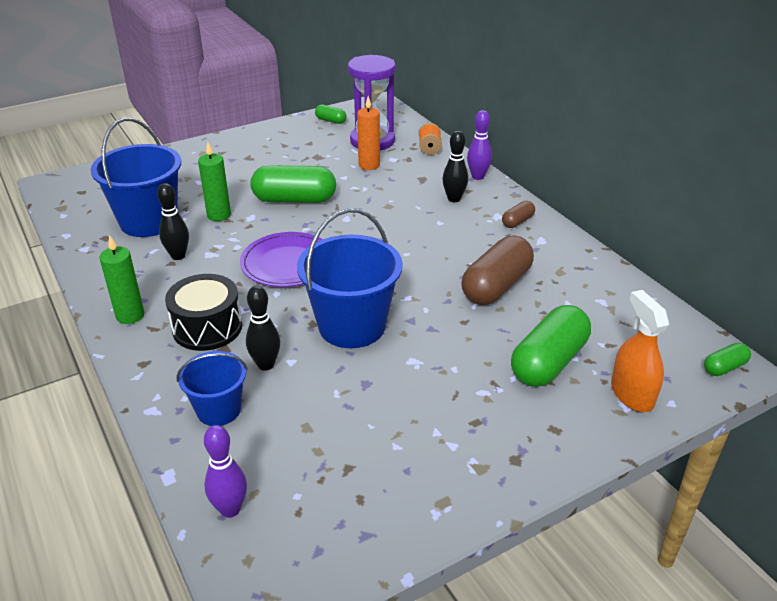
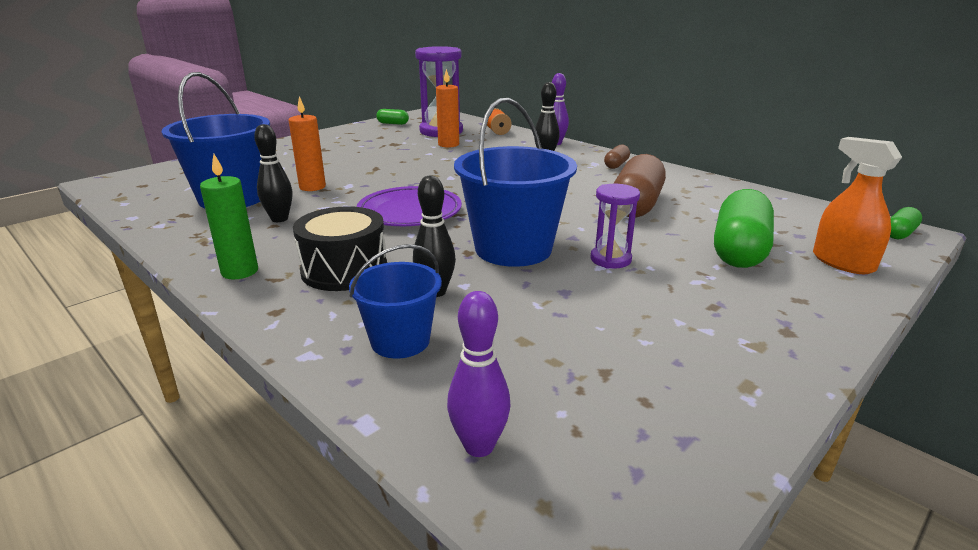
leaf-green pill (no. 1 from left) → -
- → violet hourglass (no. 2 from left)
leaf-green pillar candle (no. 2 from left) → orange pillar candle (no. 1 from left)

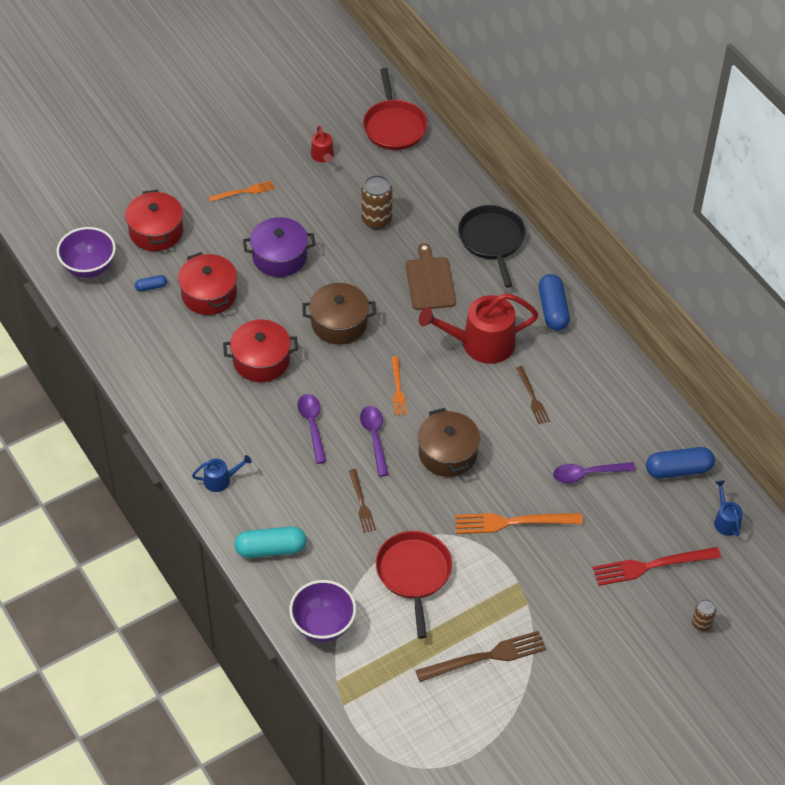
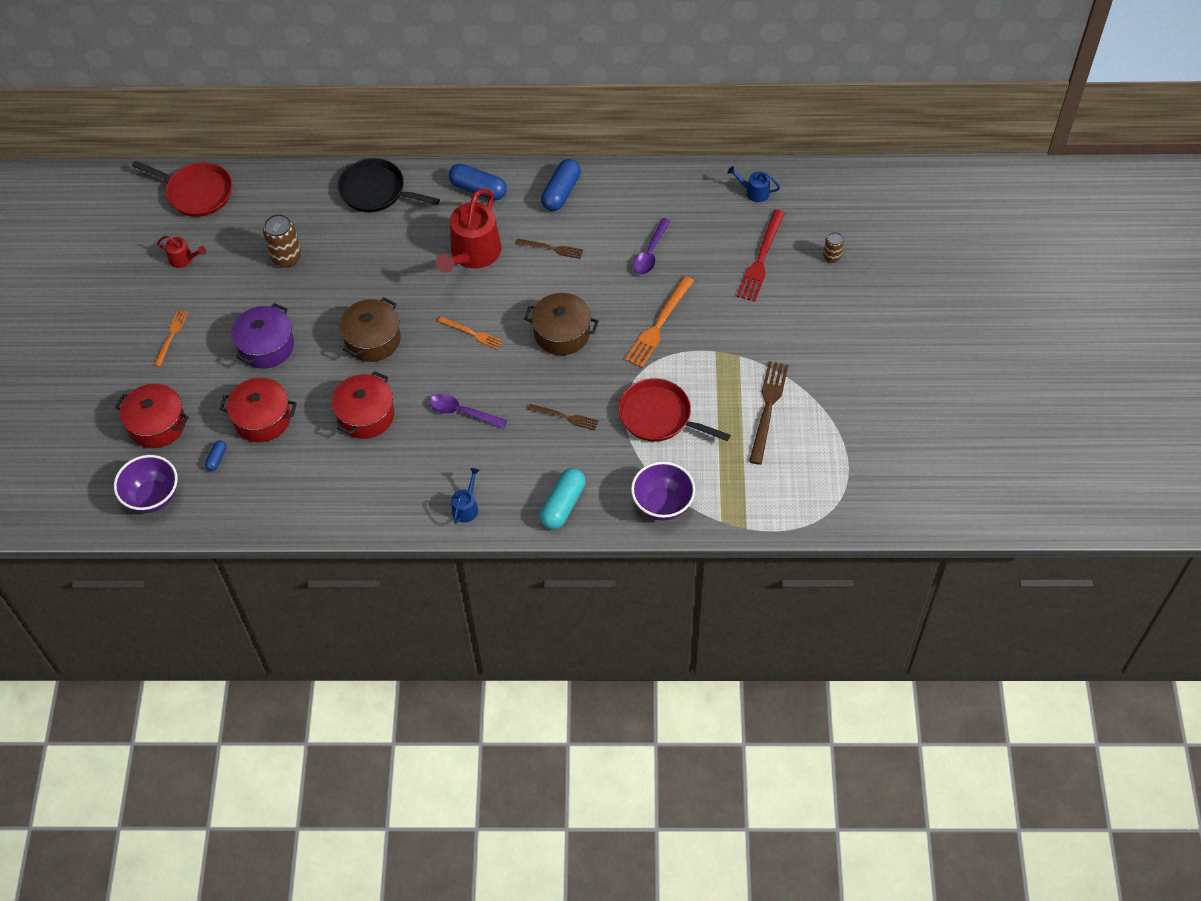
violet spoon (no. 2 from left) → -
dark brown chopping board → -
royal blue pill (no. 3 from left), relocated

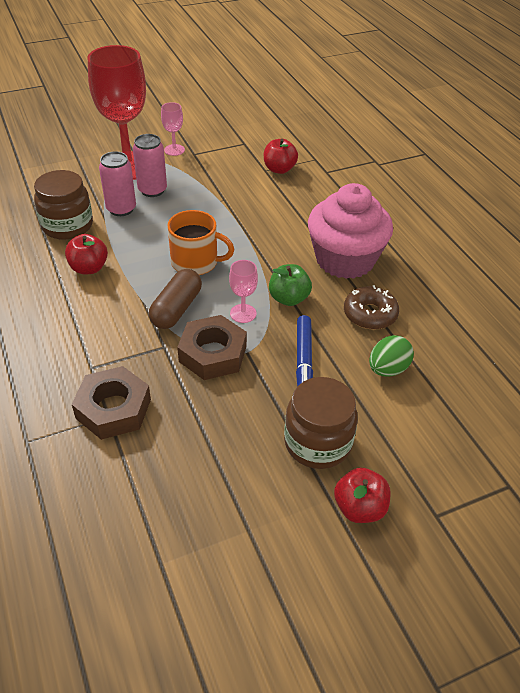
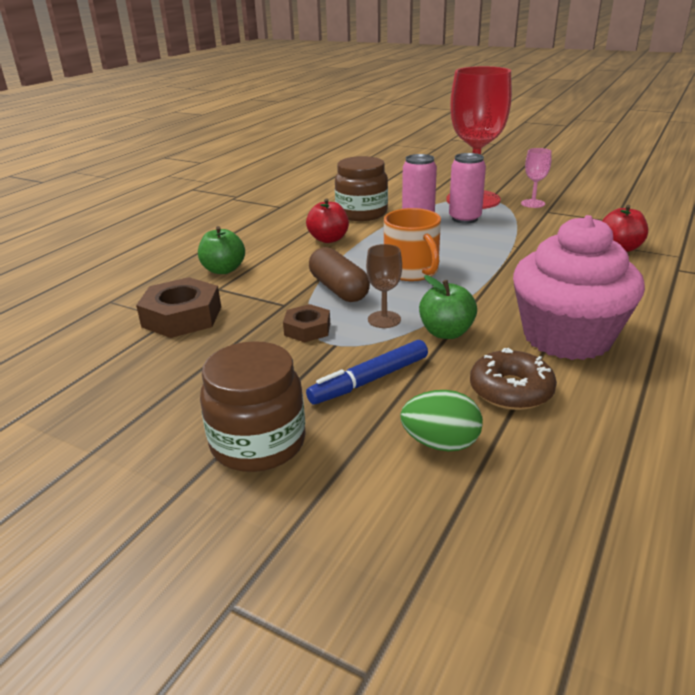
red apple (no. 3 from left) → -
- → leaf-green apple (no. 1 from left)
rose-pink wine glass (no. 2 from left) → dark brown wine glass
dark brown pill, 75 degrees clockwise
dark brown hexagon nut (no. 2 from left), x0.59

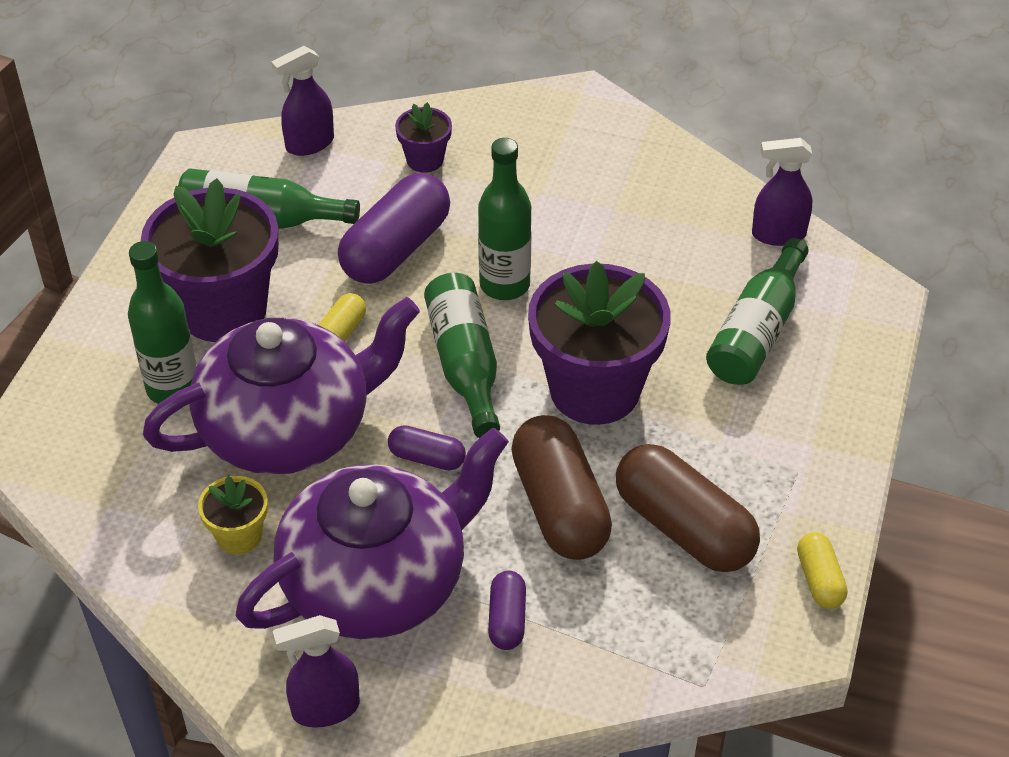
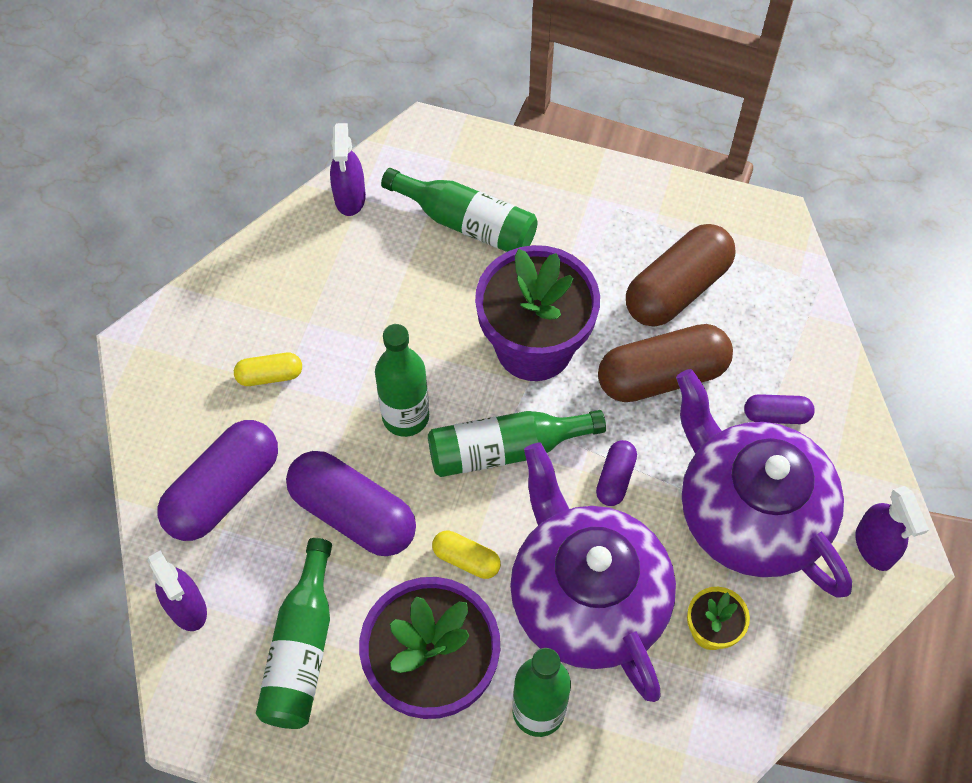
yellow pill (no. 2 from left in the first image) → yellow pill (no. 1 from left), relocated
violet potted plant (no. 2 from left) → violet pill (no. 1 from left)

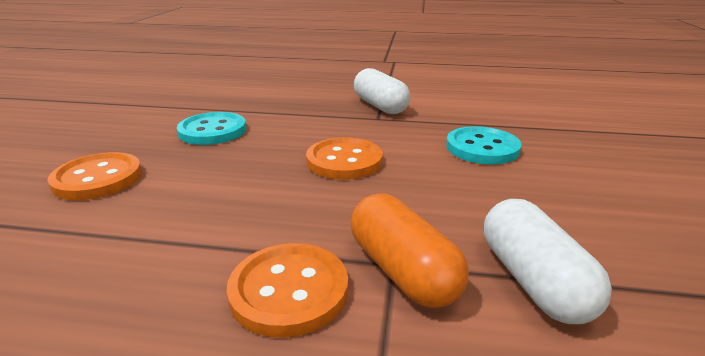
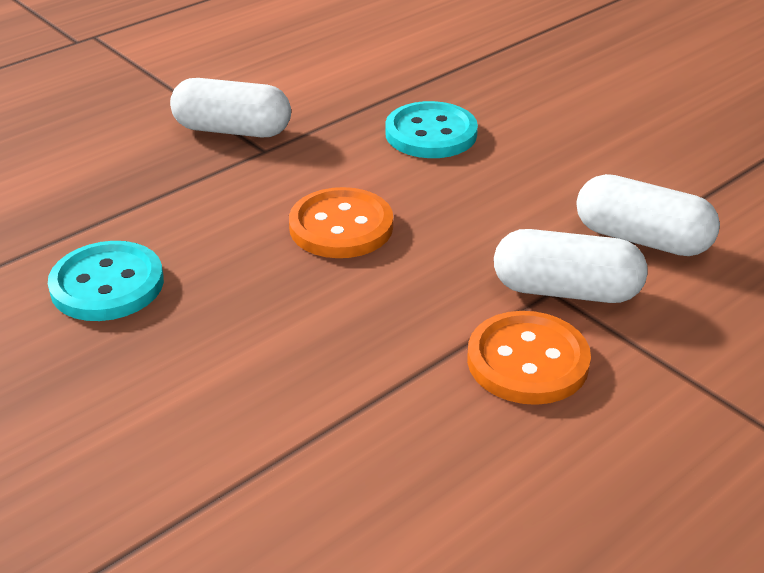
orange sewing button (no. 1 from left) → -
orange pill → snow-white pill (no. 2 from left)

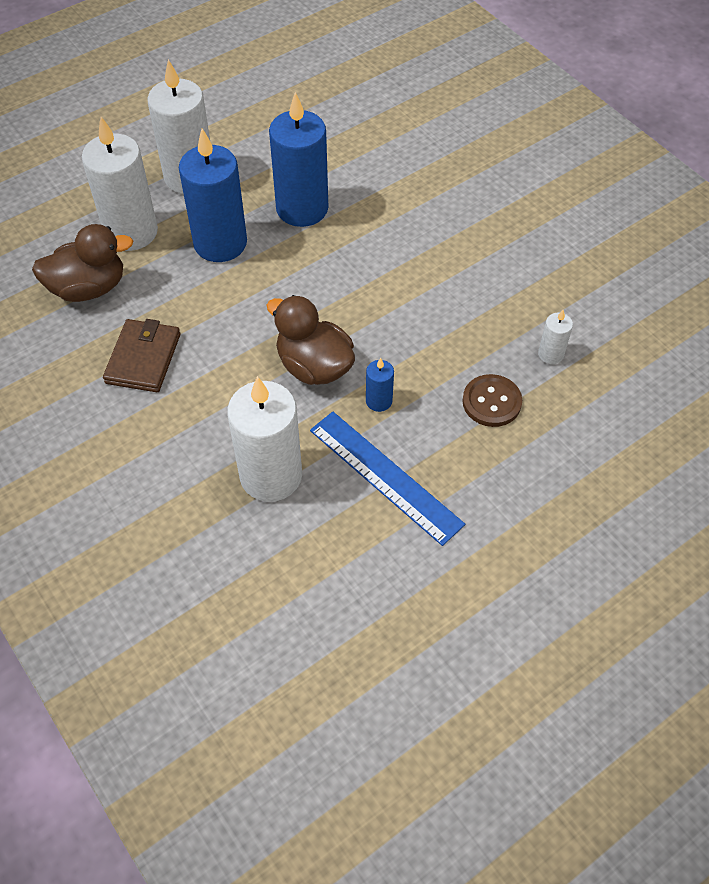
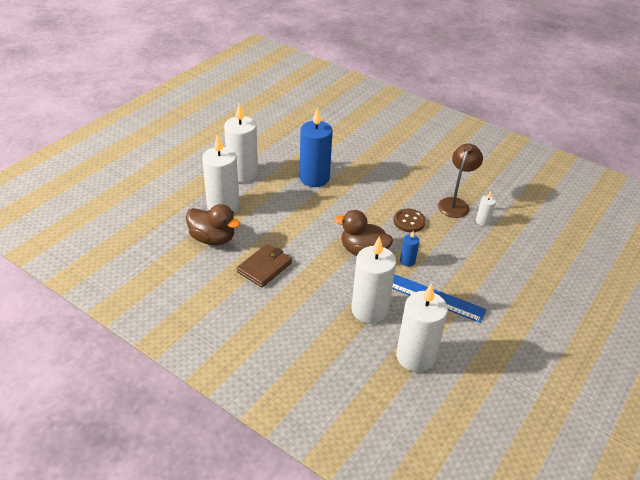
royal blue pillar candle (no. 1 from left) → -
- → snow-white pillar candle (no. 4 from left)
- → dark brown reading lamp
dark brown sewing button, relocated
dark brown rubber duck (no. 1 from left), 60 degrees clockwise
dark brown billfold, 45 degrees clockwise

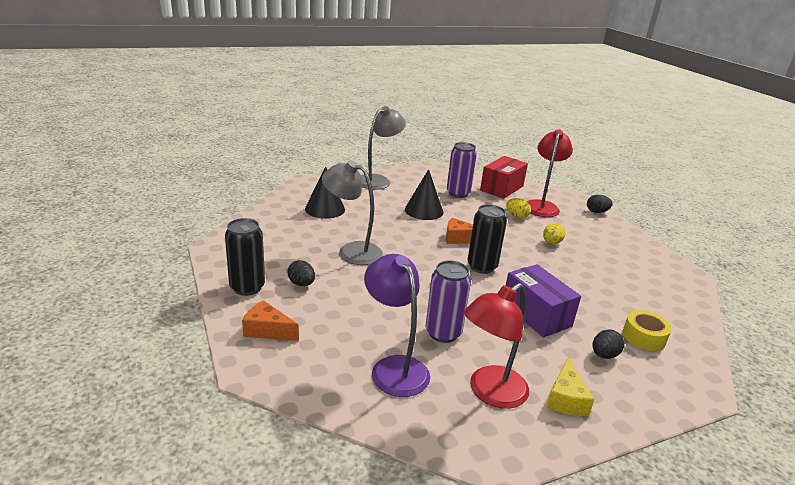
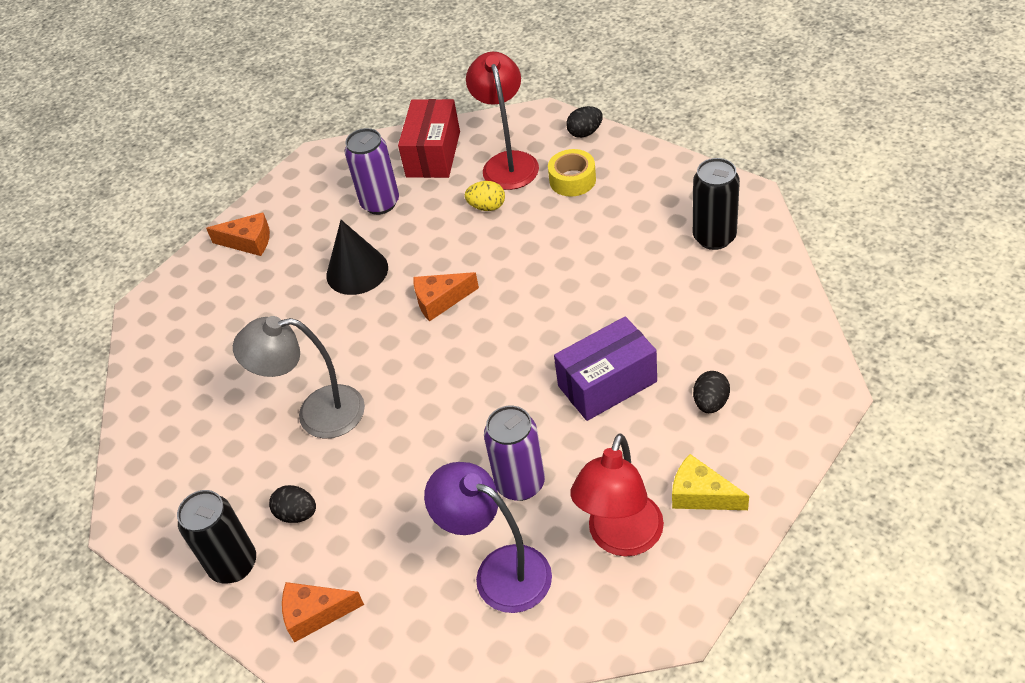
black cone shape (no. 1 from left) → -
yellow egg (no. 2 from left) → -
black tin (no. 2 from left), relocated
yellow sticky tape, relocated
grey reading lamp (no. 2 from left) → orange cheese (no. 1 from left)
violet box, 60 degrees counterclockwise
yellow cheese, 135 degrees clockwise

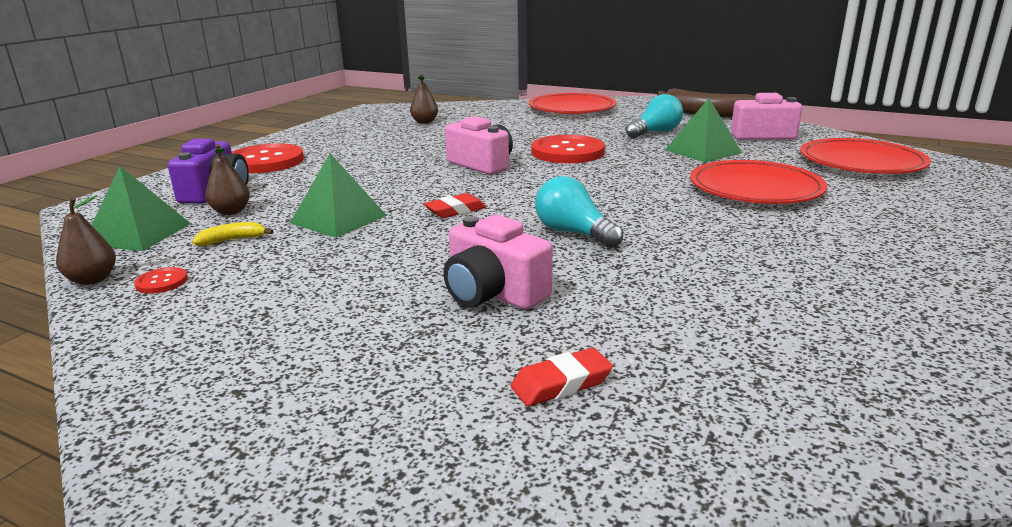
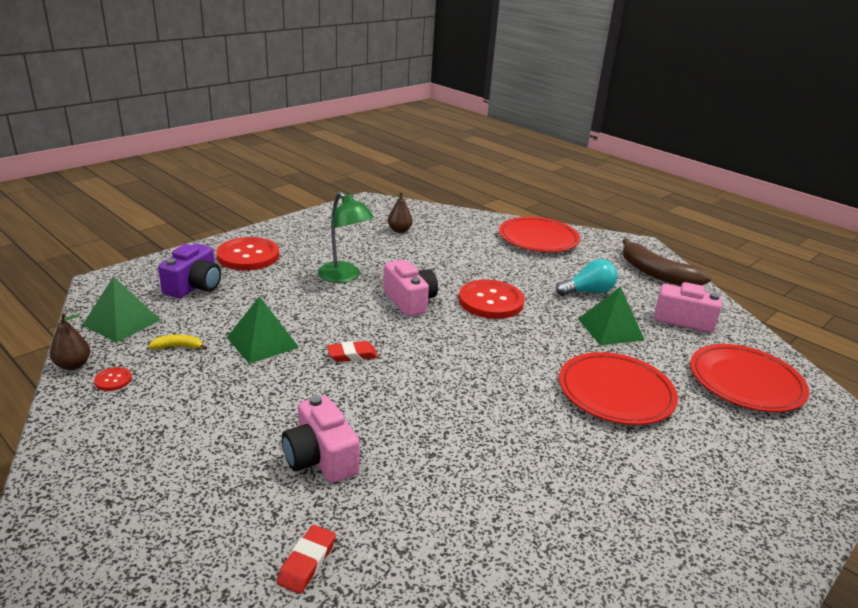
dark brown toy pear (no. 2 from left) → -
teal lightbulb (no. 1 from left) → -
- → leaf-green reading lamp
red pencil eraser (no. 2 from left in the first image) → red pencil eraser (no. 1 from left), 60 degrees counterclockwise

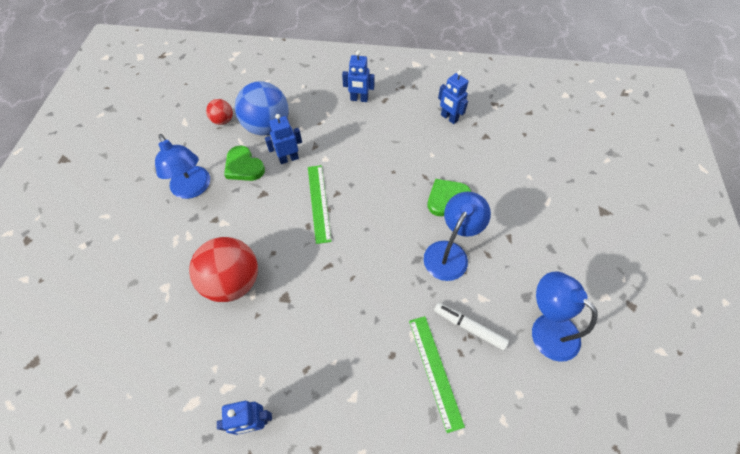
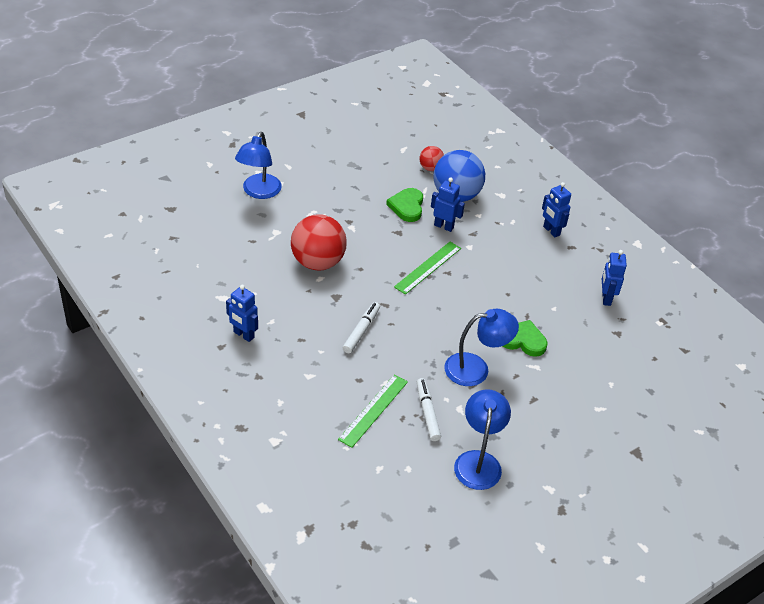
- → snow-white felt pen (no. 1 from left)
royal blue reading lamp (no. 1 from left), relocated

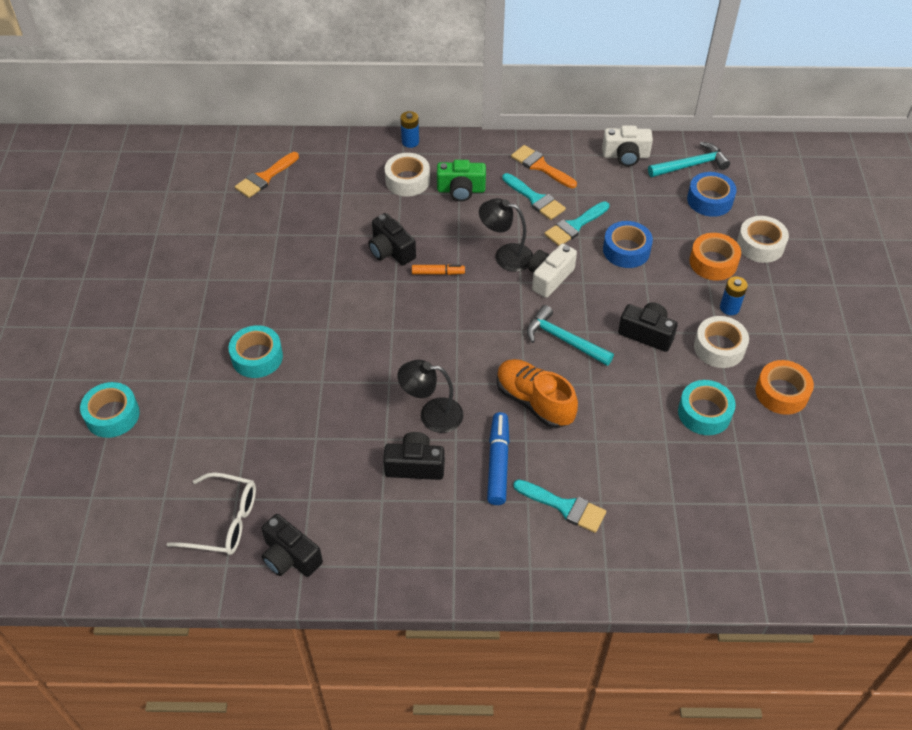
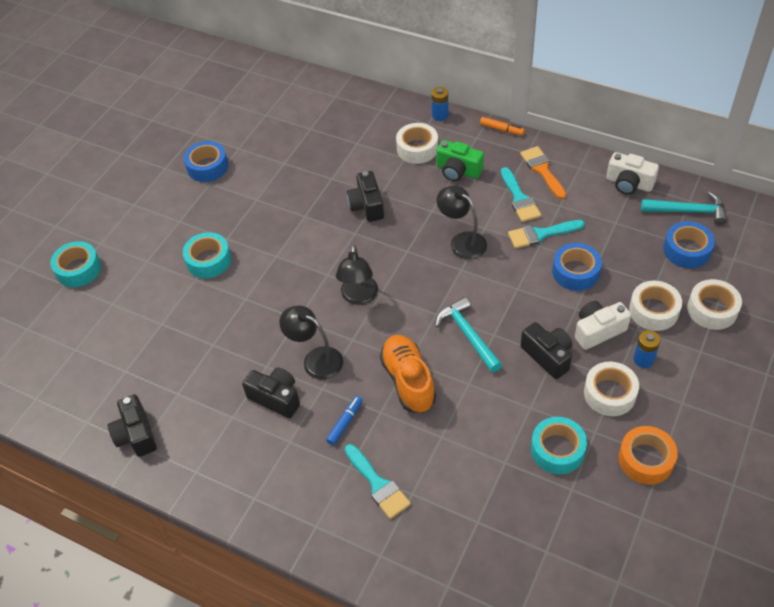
snow-white eyeglasses → -
orange paintbrush (no. 1 from left) → -
- → royal blue sticky tape (no. 1 from left)
- → black reading lamp (no. 2 from left)
orange felt pen, relocated
snow-white photo camera (no. 1 from left), relocated
orange sticky tape (no. 1 from left) → snow-white sticky tape (no. 3 from left)
royal blue felt pen, x0.60

